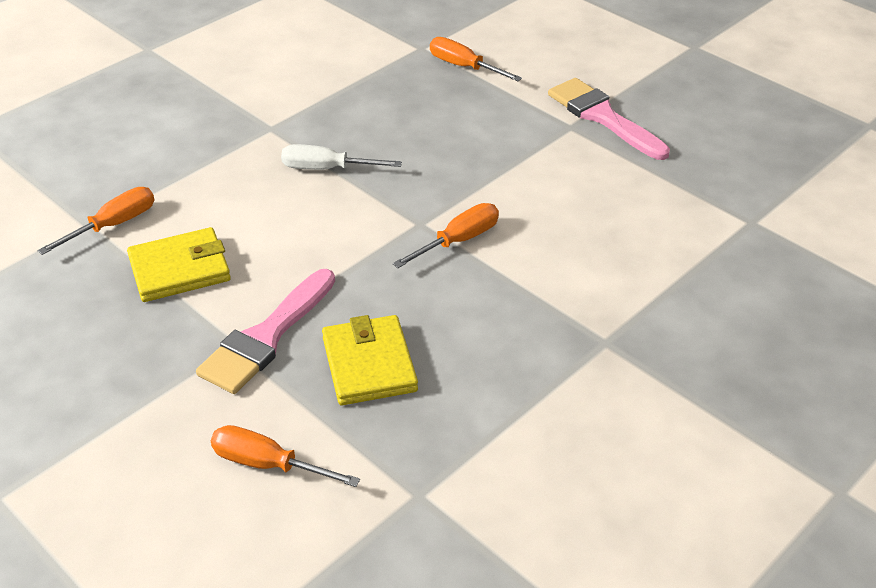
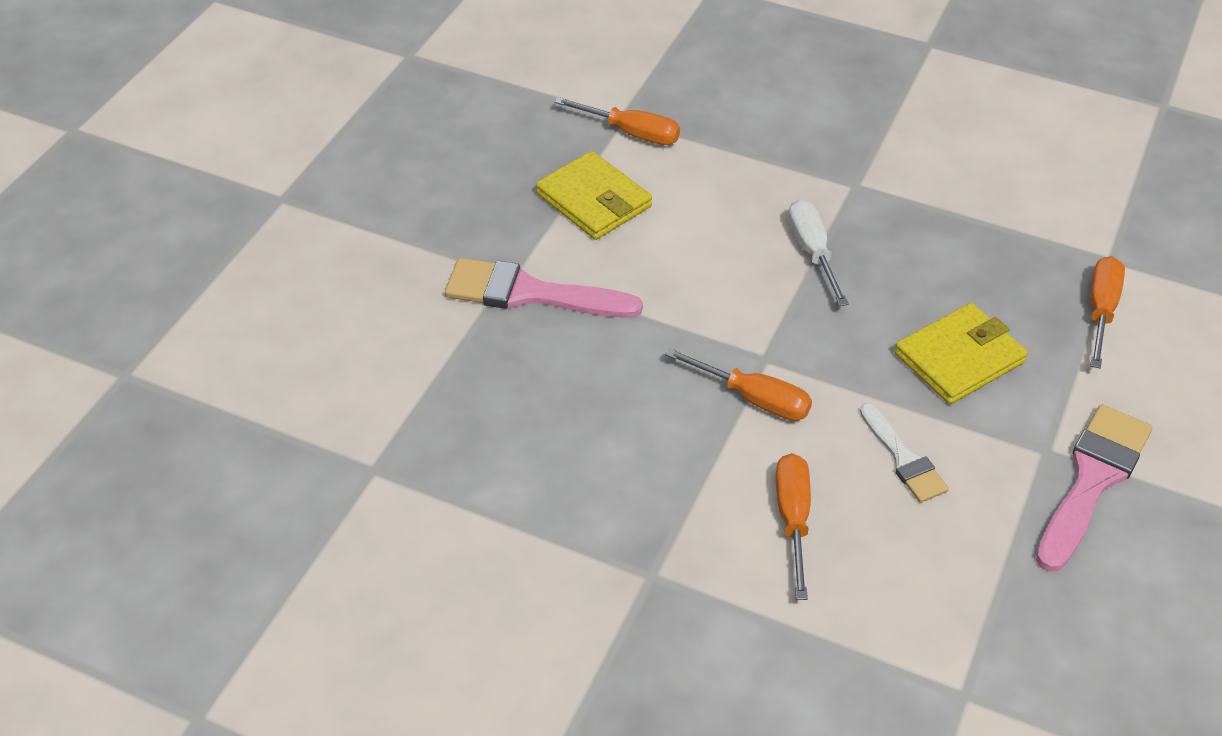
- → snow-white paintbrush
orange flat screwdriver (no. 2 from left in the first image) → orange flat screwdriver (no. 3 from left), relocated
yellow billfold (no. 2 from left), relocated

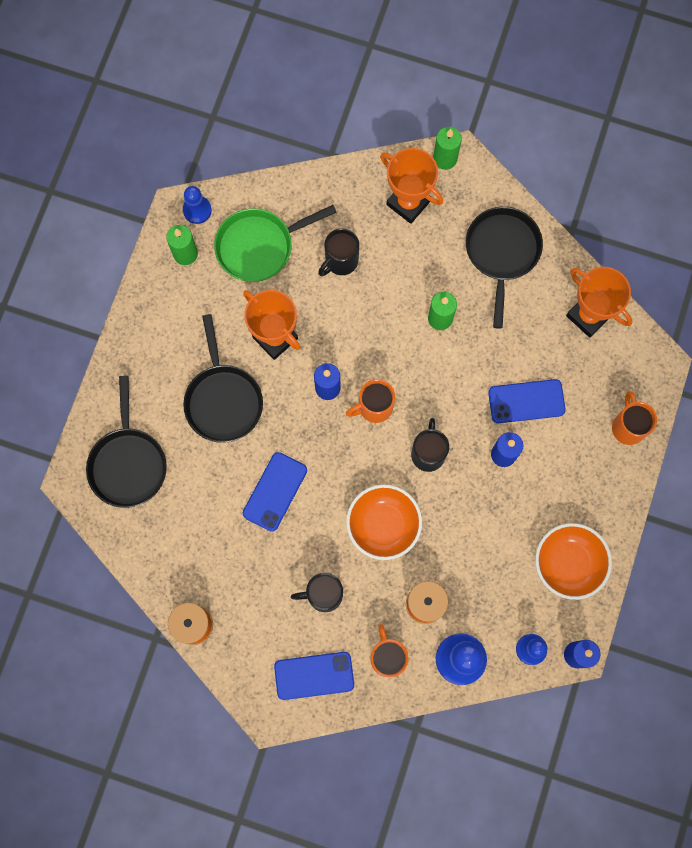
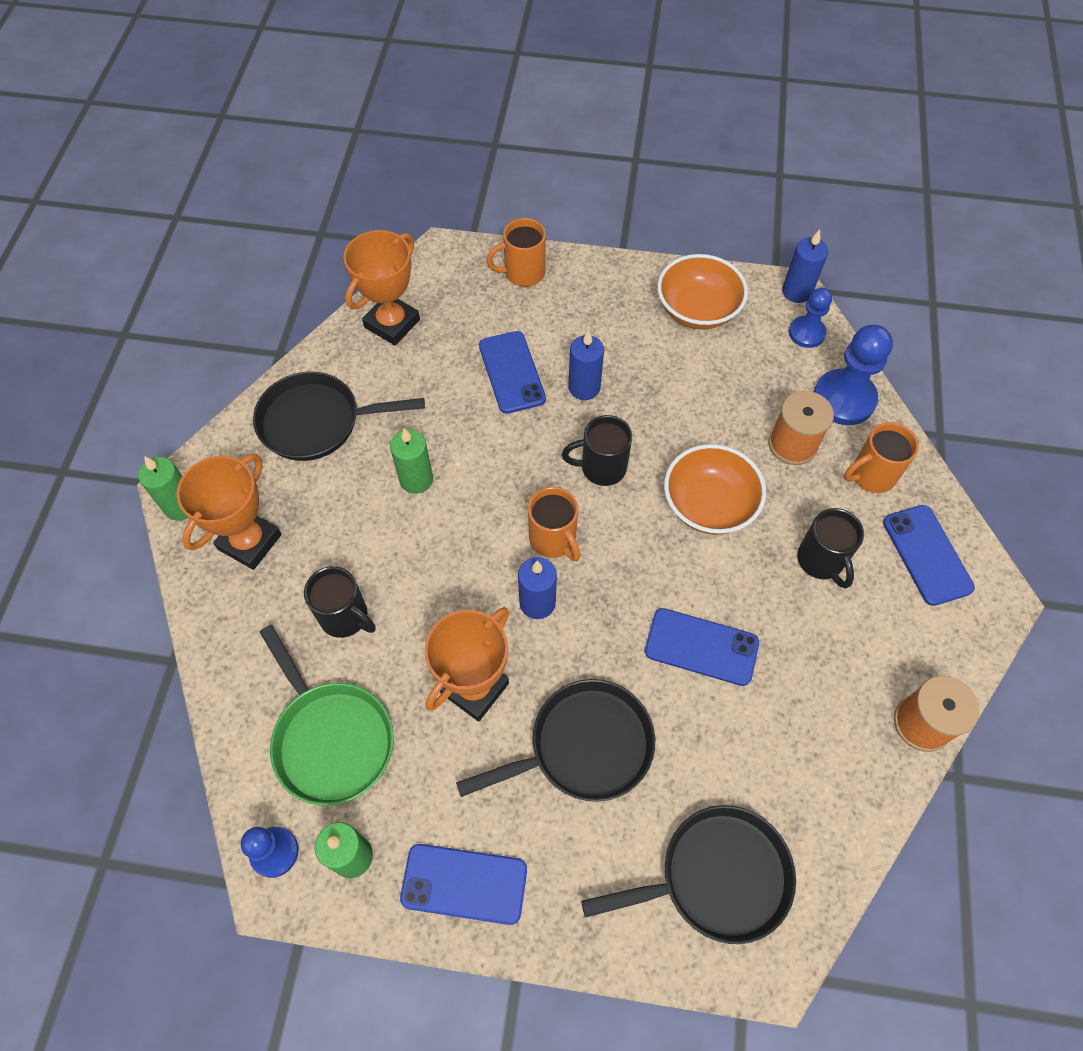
- → royal blue smartphone (no. 1 from left)

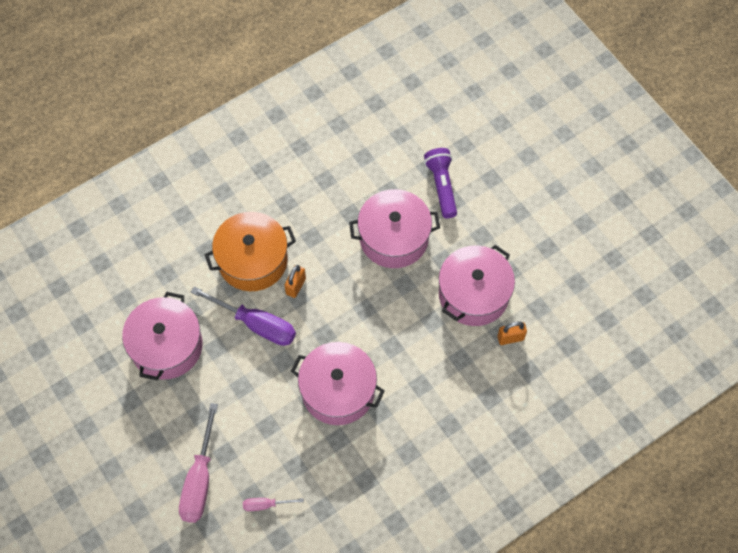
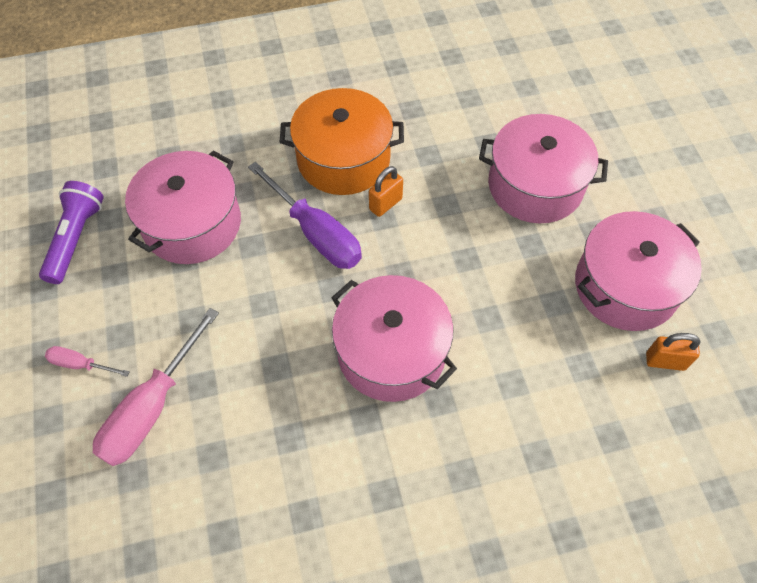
rose-pink flat screwdriver (no. 2 from left in the first image) → rose-pink flat screwdriver (no. 1 from left), relocated
violet flashlight, relocated

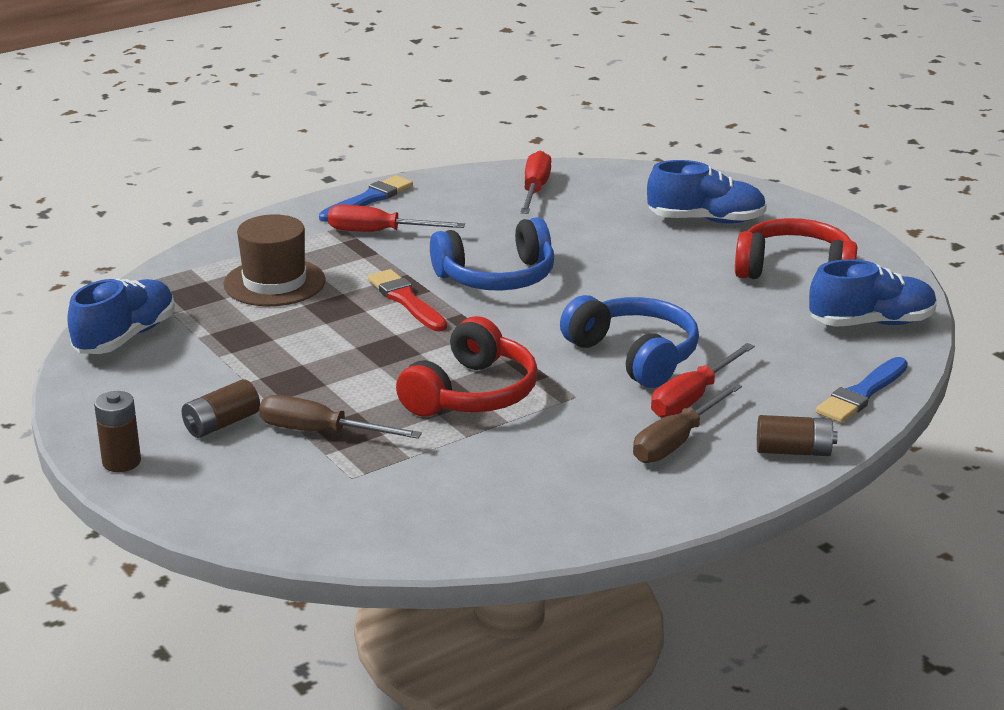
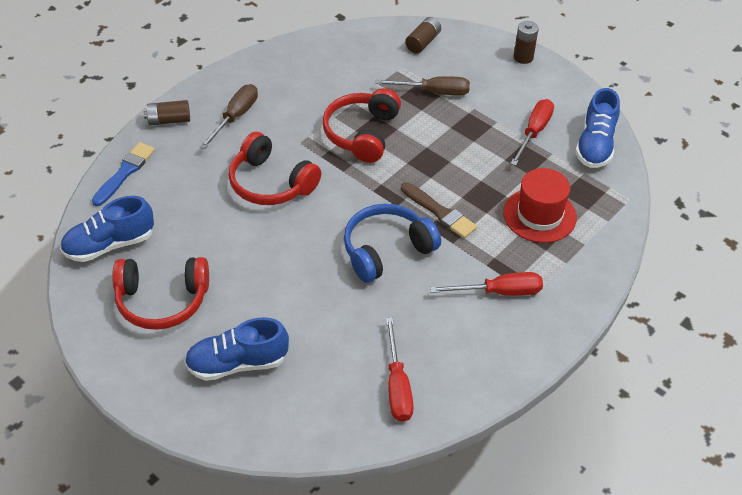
royal blue paintbrush (no. 1 from left) → -
dark brown battery (no. 2 from left), relocated
red flat screwdriver (no. 3 from left), relocated
dark brown hat → red hat
red paintbrush → dark brown paintbrush
royal blue over-ear headphones (no. 2 from left) → red over-ear headphones (no. 2 from left)

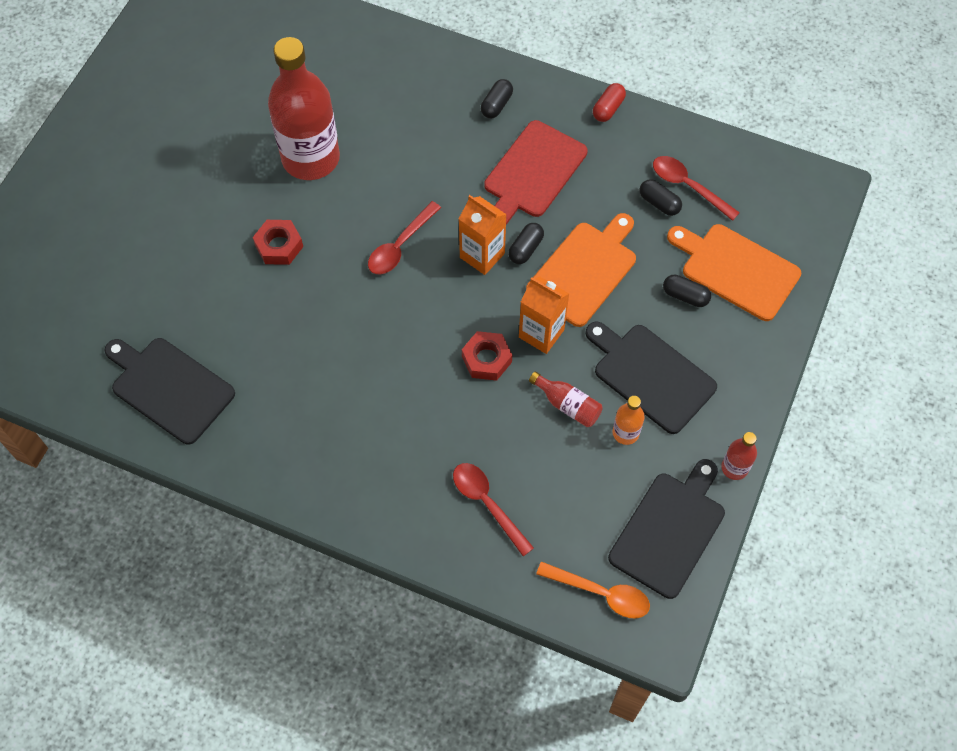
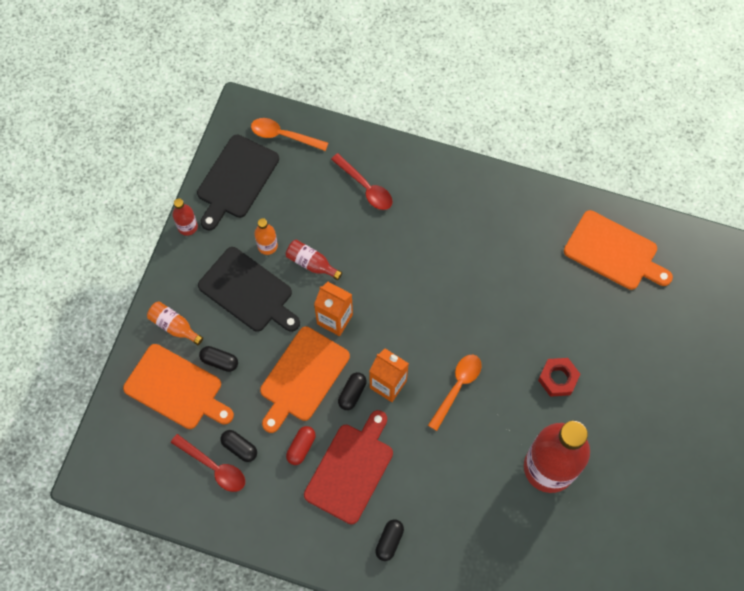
red hexagon nut (no. 2 from left) → -
- → orange flask (no. 1 from left)
red pill, relocated
black chopping board (no. 1 from left) → orange chopping board (no. 3 from left)
red spoon (no. 1 from left) → orange spoon (no. 2 from left)

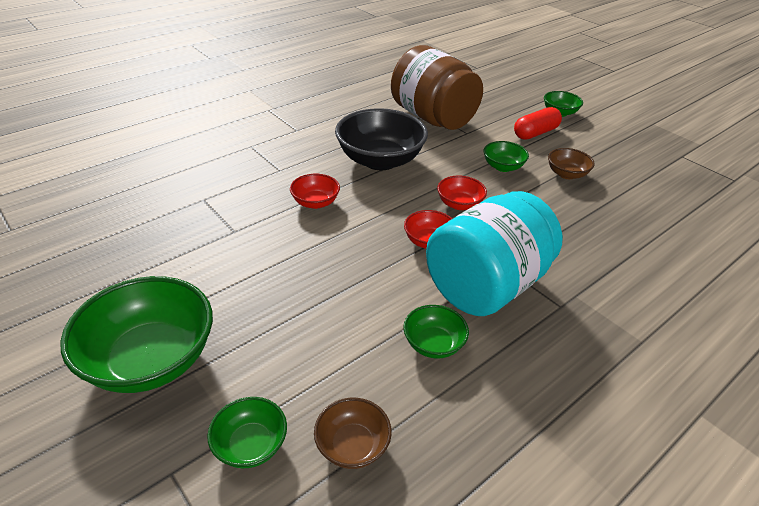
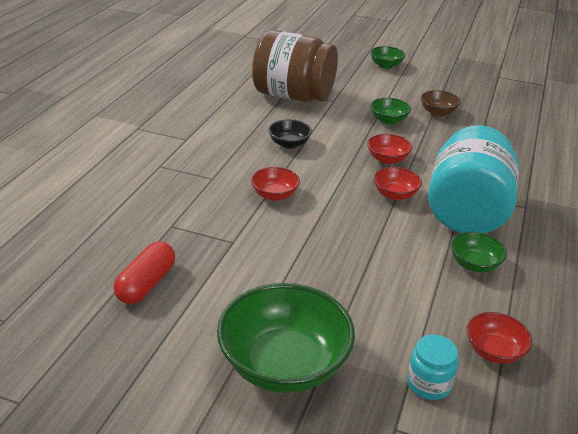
red pill, relocated
leaf-green bowl (no. 2 from left) → teal jam jar (no. 1 from left)
dark brown bowl (no. 1 from left) → red bowl (no. 4 from left)
black bowl, x0.49

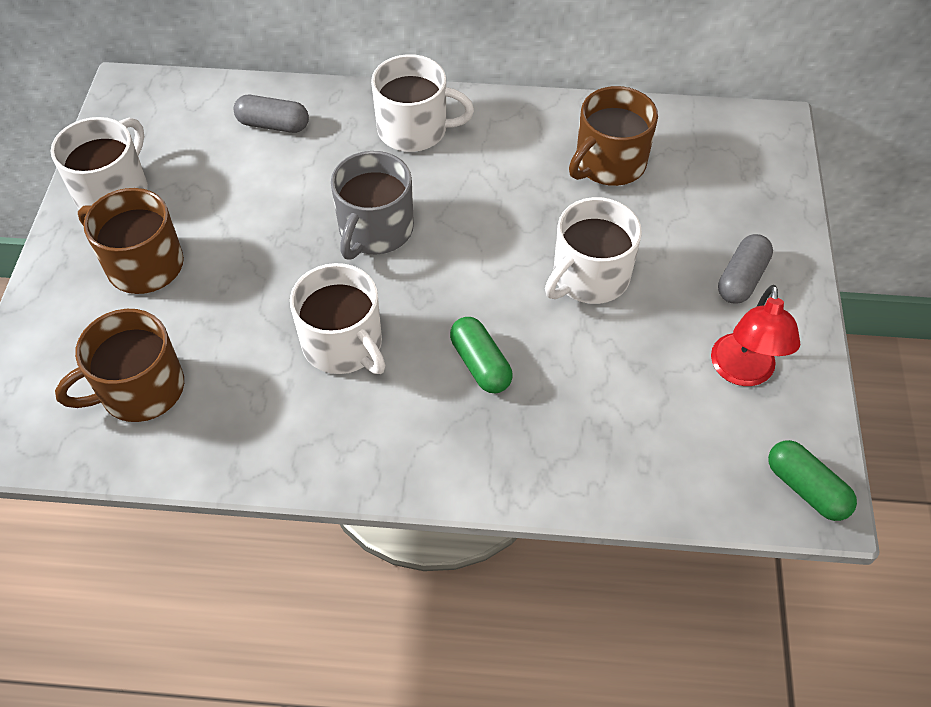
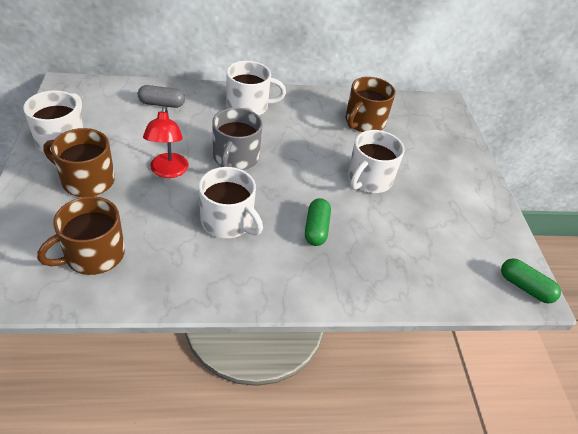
grey pill (no. 2 from left) → -
red reading lamp, relocated
leaf-green pill (no. 1 from left), 45 degrees clockwise

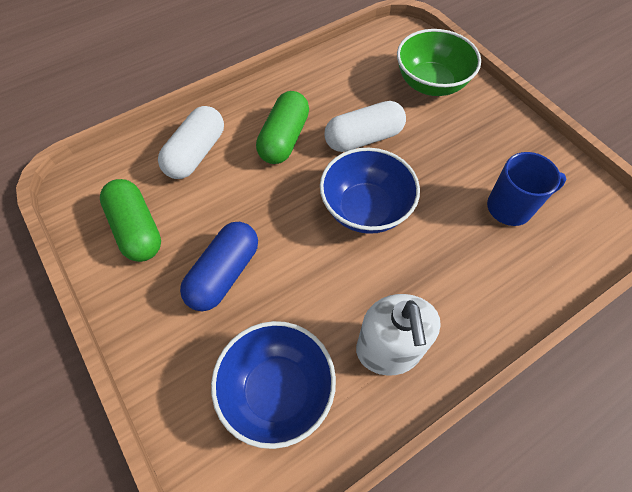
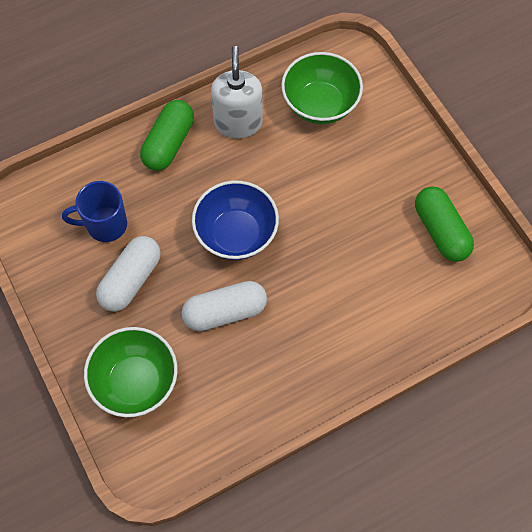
royal blue pill → -
snow-white pill (no. 1 from left), relocated
leaf-green pill (no. 2 from left in the first image) → leaf-green pill (no. 1 from left), relocated
royal blue bowl (no. 1 from left) → leaf-green bowl (no. 2 from left)

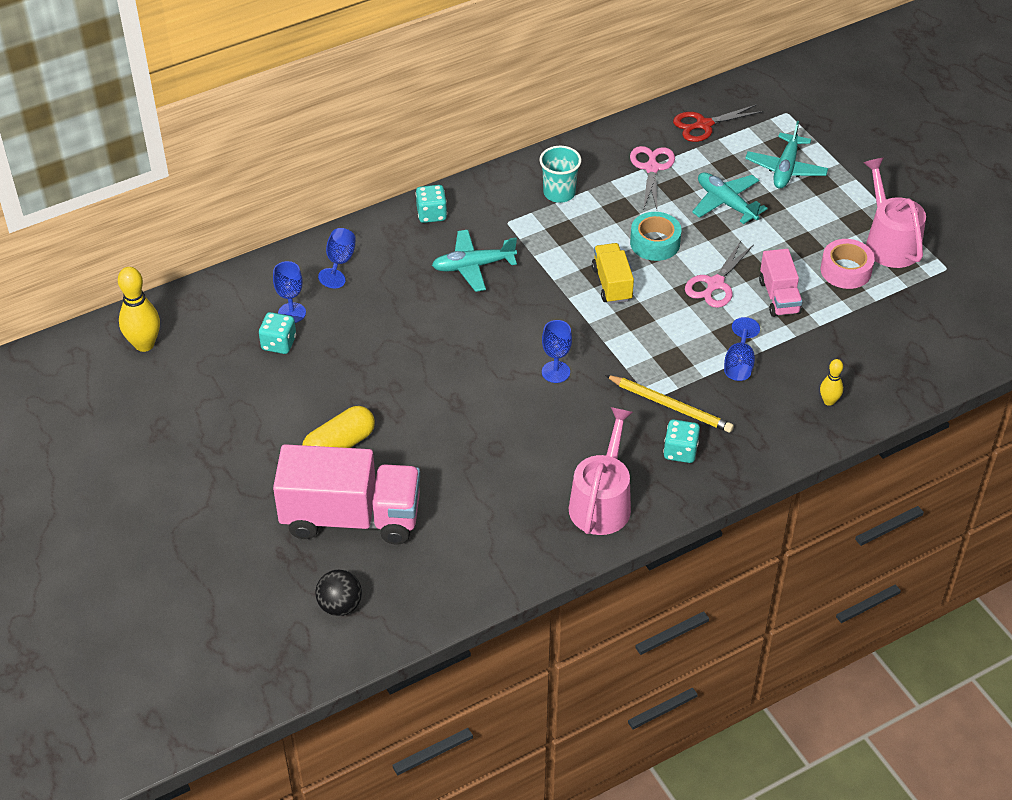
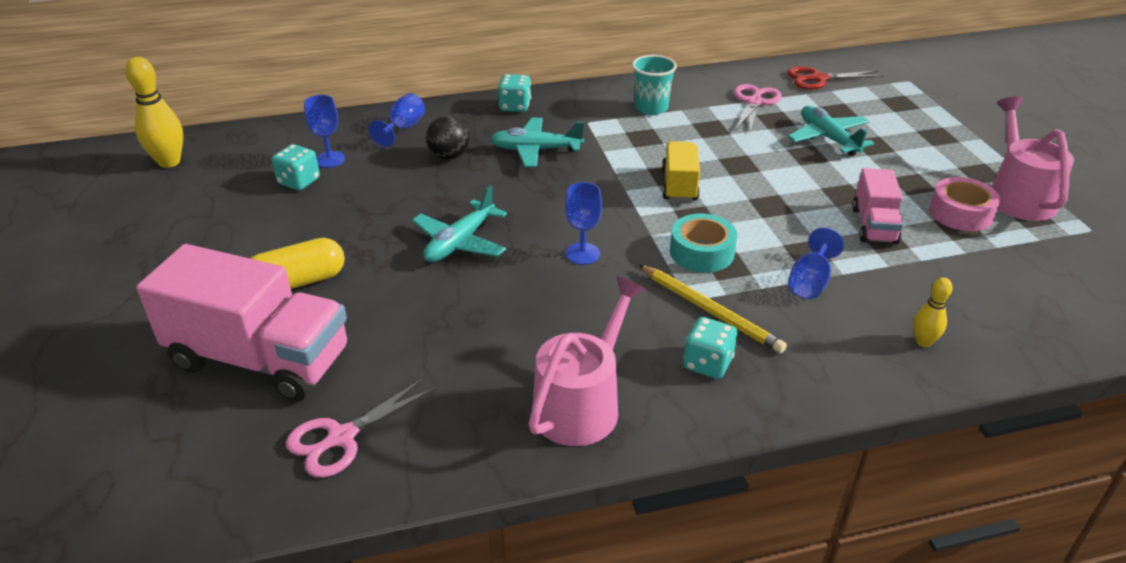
black sphere, relocated
teal sticky tape, relocated
rose-pink scissors (no. 2 from left in the first image) → rose-pink scissors (no. 1 from left), relocated
teal plane (no. 3 from left in the first image) → teal plane (no. 1 from left), relocated

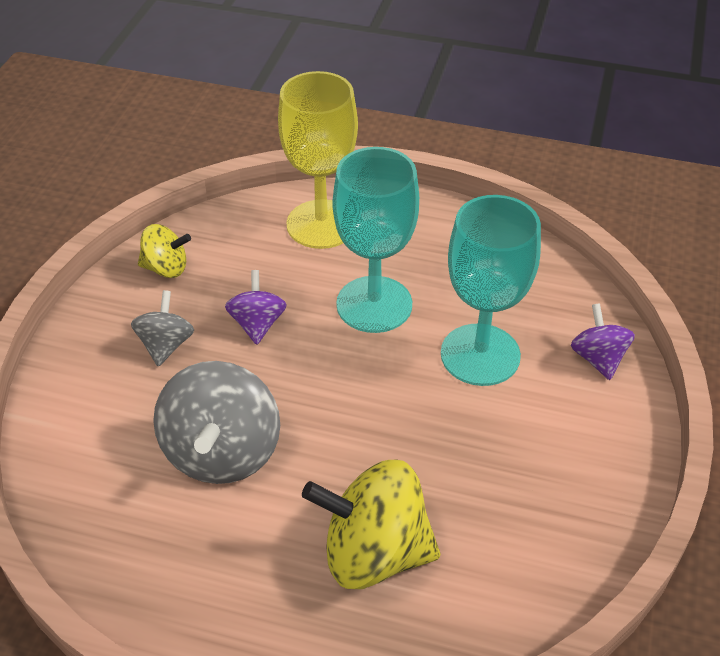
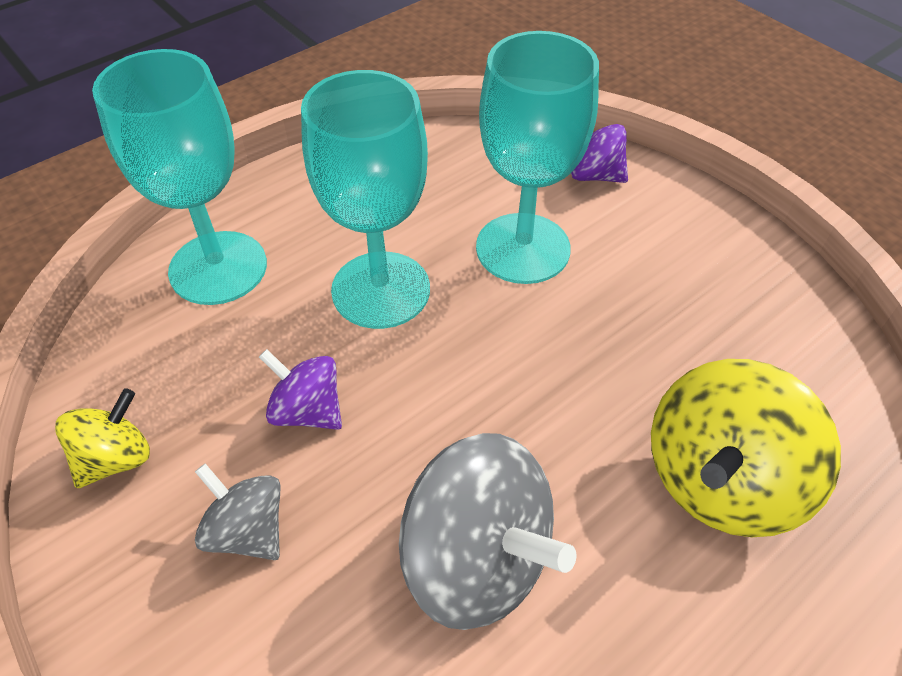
yellow wine glass → teal wine glass (no. 1 from left)

